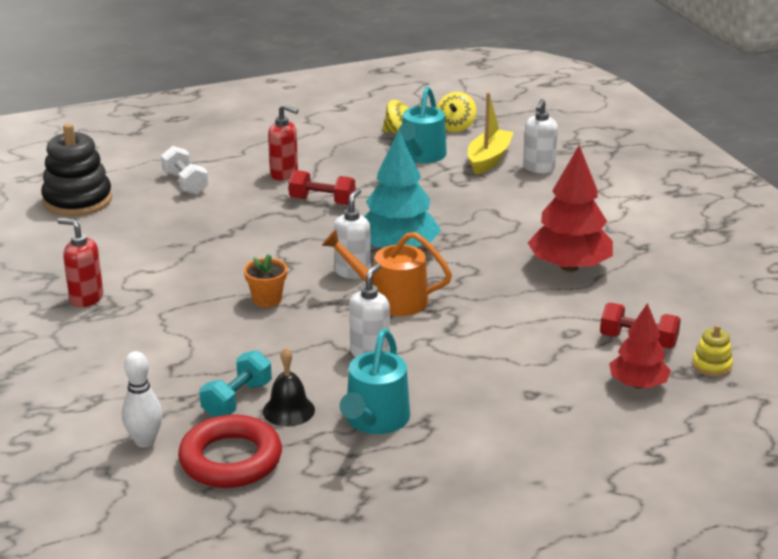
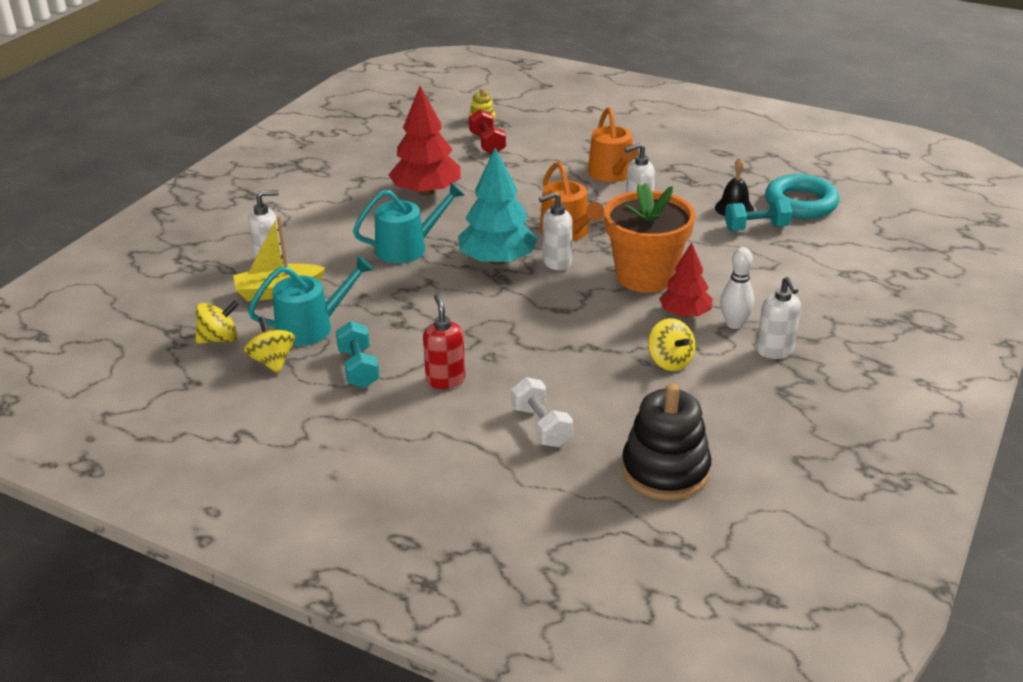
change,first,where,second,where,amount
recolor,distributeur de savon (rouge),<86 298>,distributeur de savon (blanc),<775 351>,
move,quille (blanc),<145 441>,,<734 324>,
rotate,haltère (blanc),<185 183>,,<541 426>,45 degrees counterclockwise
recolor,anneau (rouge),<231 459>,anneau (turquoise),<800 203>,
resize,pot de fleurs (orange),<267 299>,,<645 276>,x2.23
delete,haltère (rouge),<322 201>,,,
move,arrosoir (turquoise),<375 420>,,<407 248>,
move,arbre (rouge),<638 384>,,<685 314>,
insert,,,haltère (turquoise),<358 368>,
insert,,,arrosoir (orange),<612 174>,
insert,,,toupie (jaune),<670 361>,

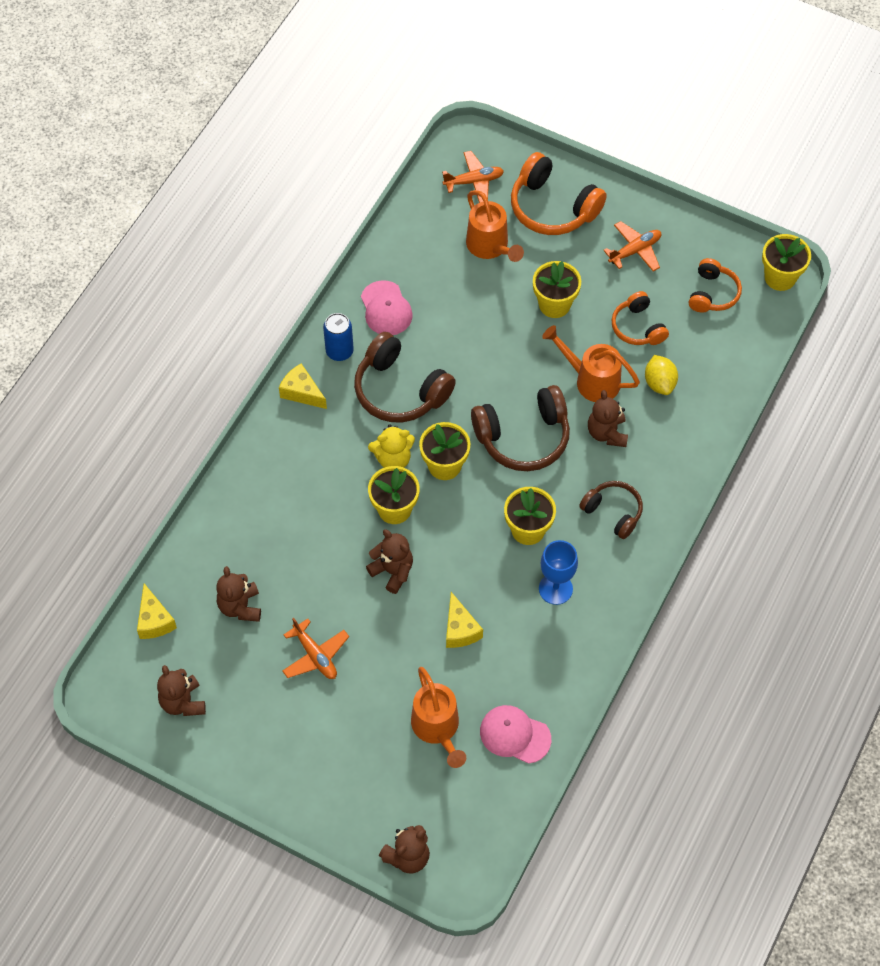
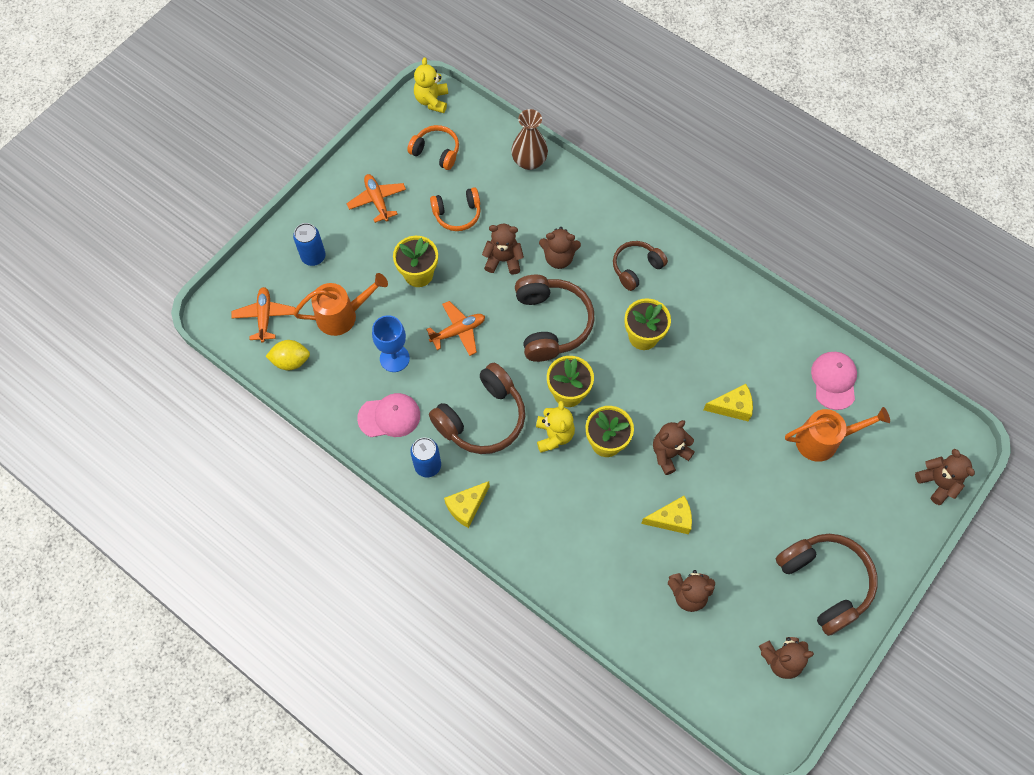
change,first,where,second,where,amount
move,fromage (jaune),<154 620>,,<671 519>,
move,avion (orange),<315 655>,,<458 331>,
rotate,casquette (rose),<514 735>,,<834 380>,150 degrees clockwise
replace,casque audio (orange),<552 208>,canette (bleu),<313 256>,
move,verre à pied (bleu),<555 589>,,<394 358>,
replace,arrosoir (orange),<591 380>,ours en peluche (marron),<503 260>,
move,citron (jaune),<659 383>,,<291 361>,
replace,pot de fleurs (jaune),<780 277>,ours en peluche (jaune),<432 100>,
insert,,,vase (marron),<529 161>,
insert,,,casque audio (marron),<825 582>,

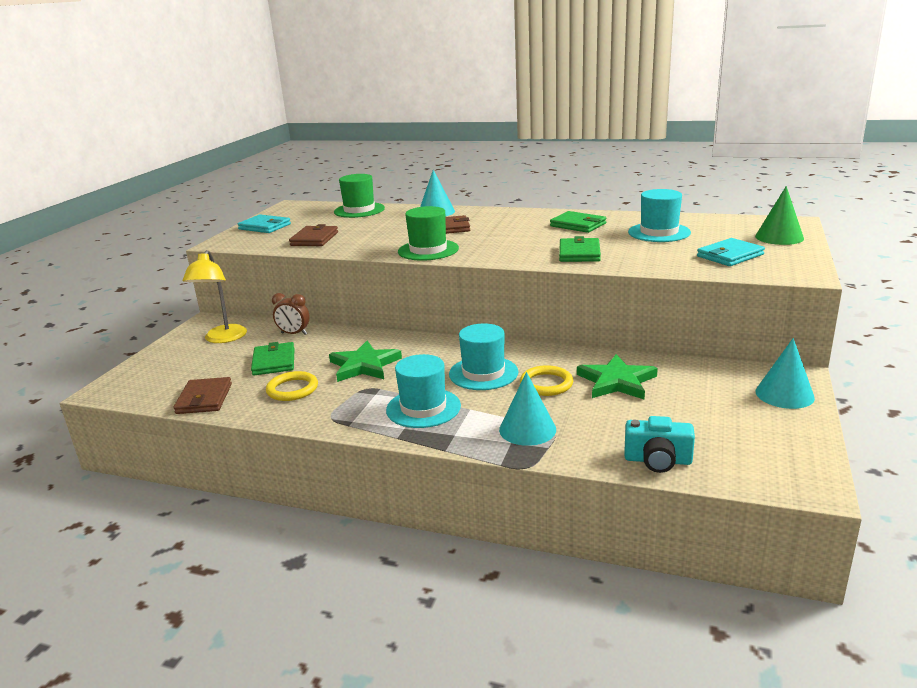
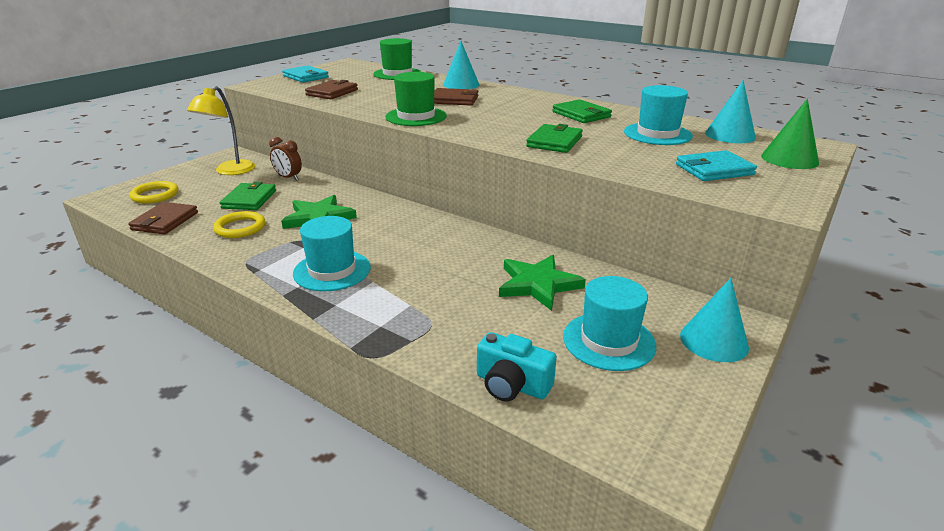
change,first,where,second,where,amount
move,chapeau (turquoise),<483 373>,,<609 341>,
move,cône (turquoise),<527 429>,,<730 135>,
move,anneau (jaune),<546 384>,,<155 195>,

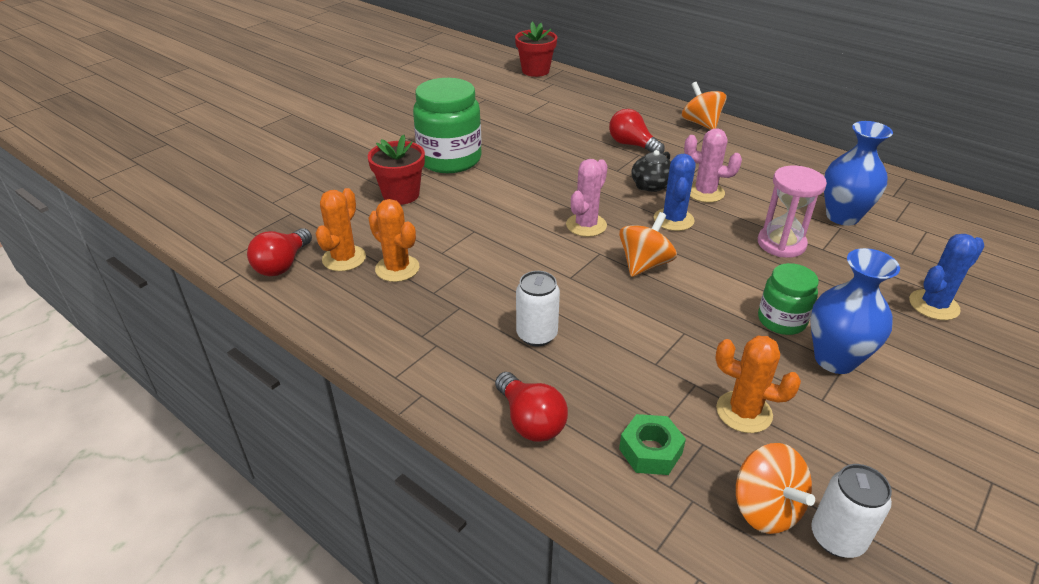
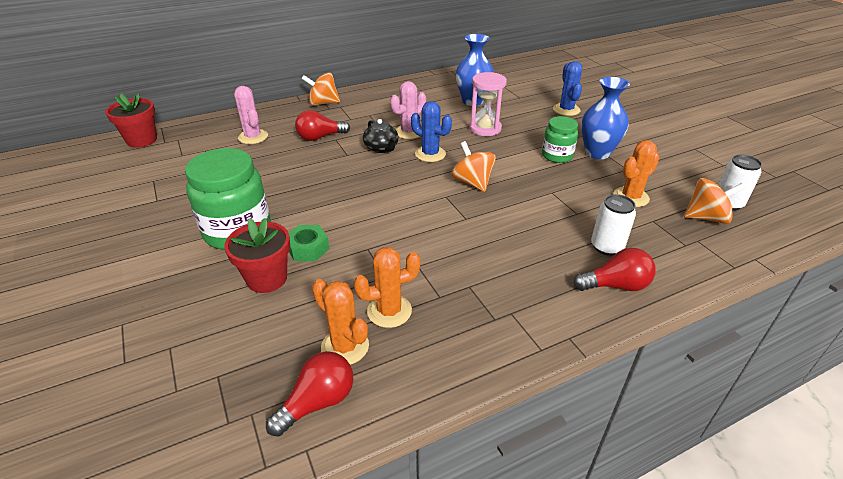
change,first,where,second,where,amount
rotate,ampoule (rouge),<282 264>,,<318 402>,90 degrees counterclockwise
move,canette (blanc),<536 335>,,<606 247>,
move,cactus (rose),<586 225>,,<253 137>,
move,écrou (vert),<650 451>,,<308 248>,

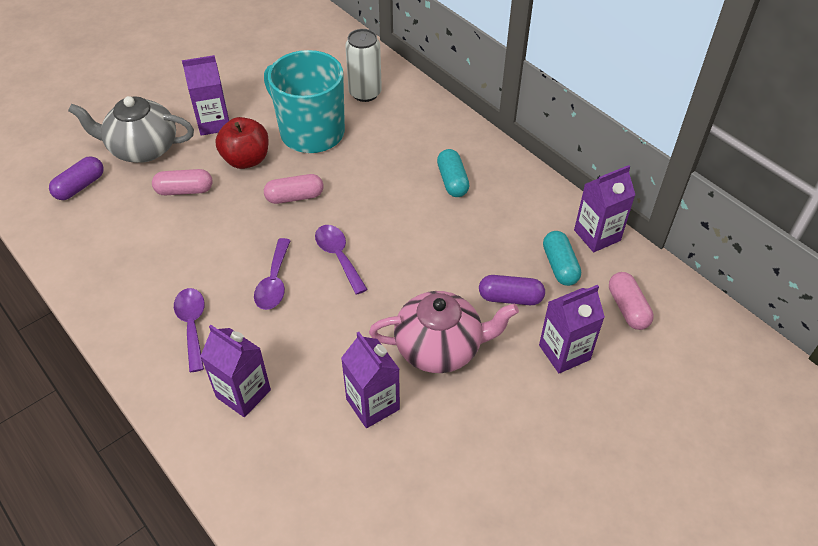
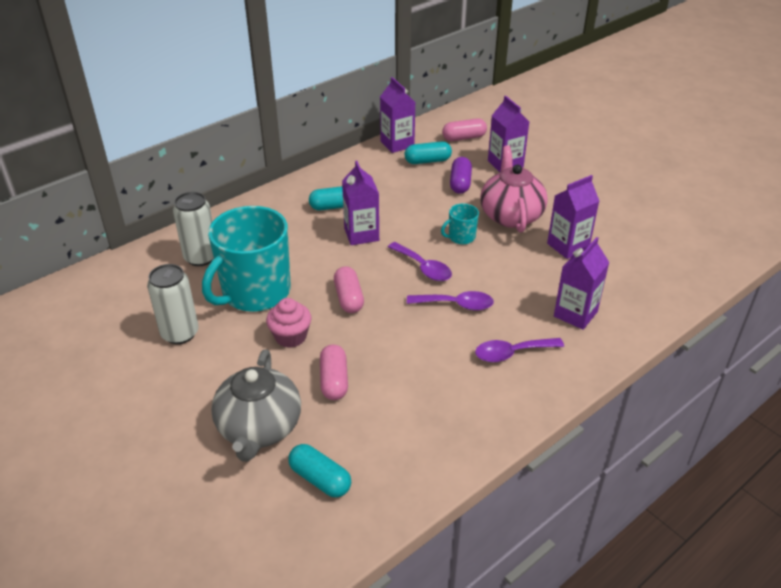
change,first,where,second,where,amount
recolor,gélule (violet),<80 186>,gélule (turquoise),<320 479>,
move,brique de lait (violet),<214 123>,,<361 234>,
replace,pomme (rouge),<246 160>,muffin (rose),<290 336>,
rotate,cuillère (violet),<338 256>,,<423 268>,105 degrees counterclockwise
insert,,,canette (blanc),<180 333>,
insert,,,tasse (turquoise),<461 237>,

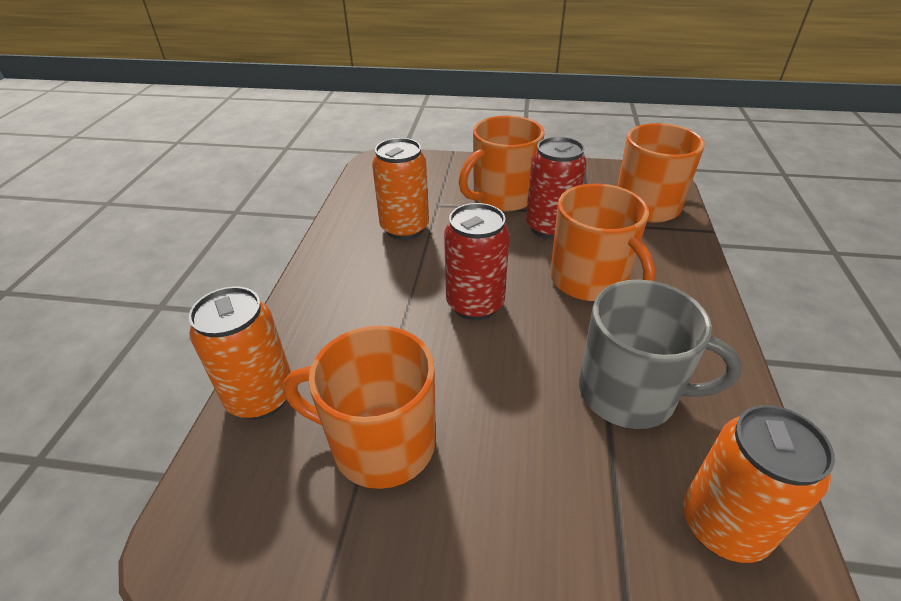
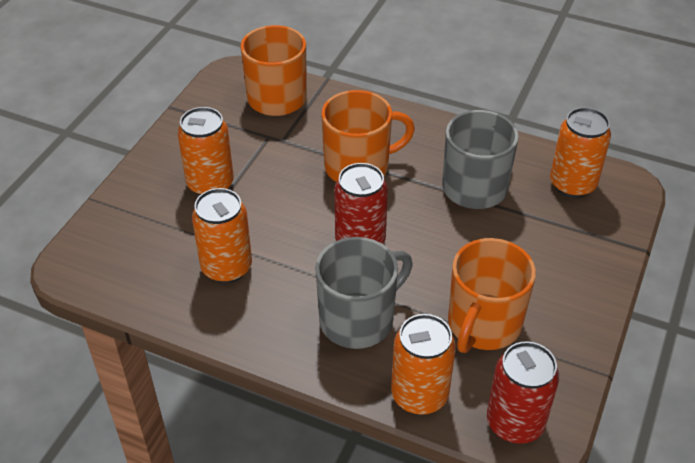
change,first,where,second,where,amount
replace,tasse (orange),<502 197>,canette (orange),<210 184>,
move,canette (rouge),<549 227>,,<515 423>,
insert,,,tasse (gris),<358 319>,

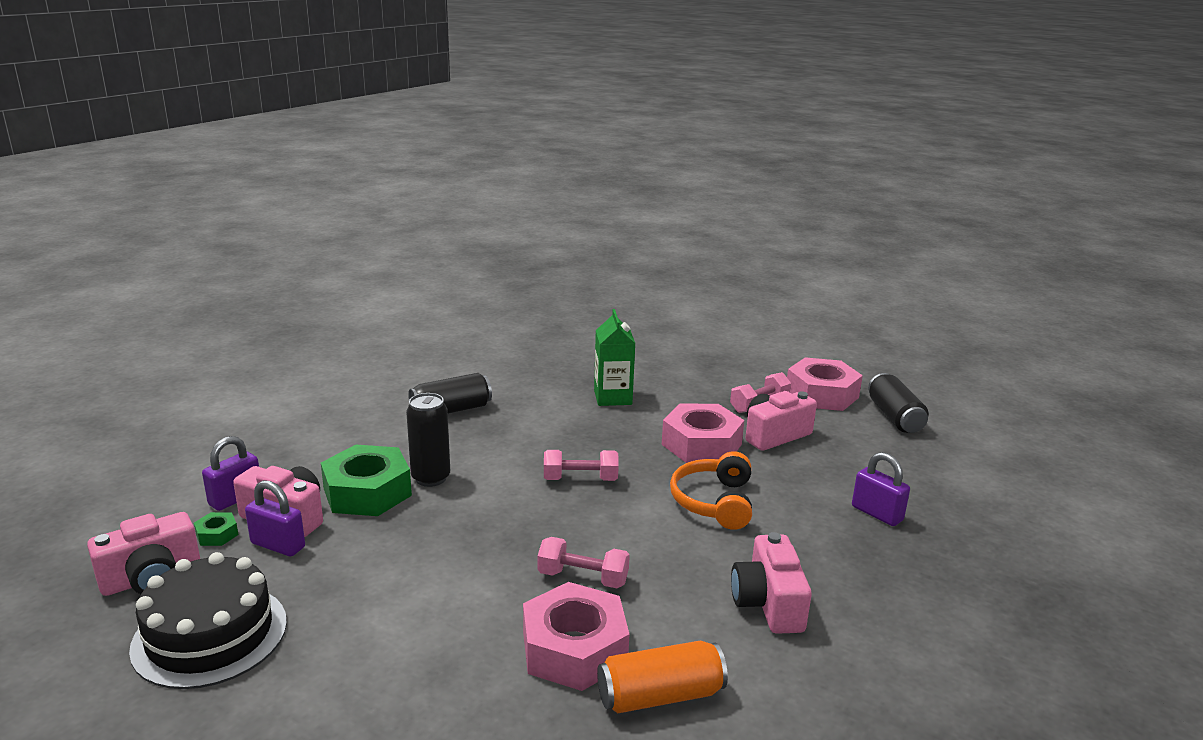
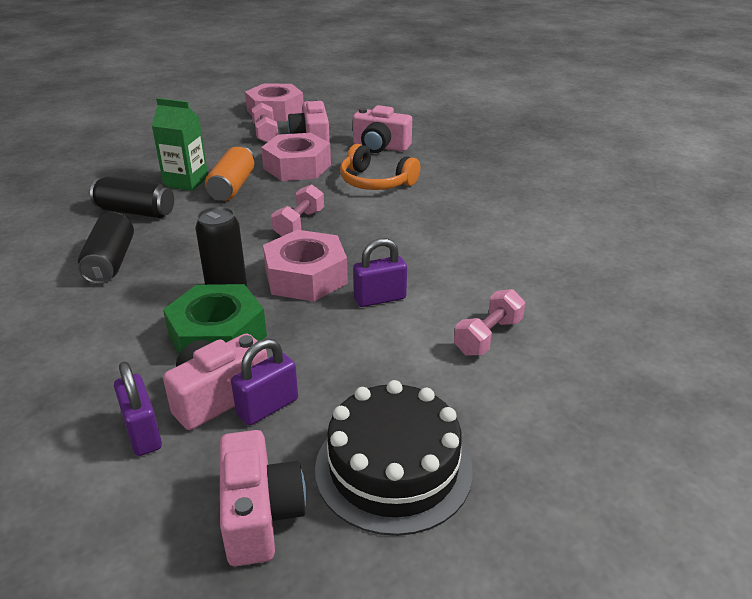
change,first,where,second,where,amount
delete,écrou (vert),<217 534>,,,
move,écrou (rose),<574 649>,,<306 277>,
move,haltère (rose),<583 578>,,<488 336>,
move,canette (orange),<660 695>,,<232 187>,
move,appareil photo (rose),<768 603>,,<380 147>,
move,cadenas (violet),<877 513>,,<380 298>,
move,canette (noir),<894 417>,,<136 212>,

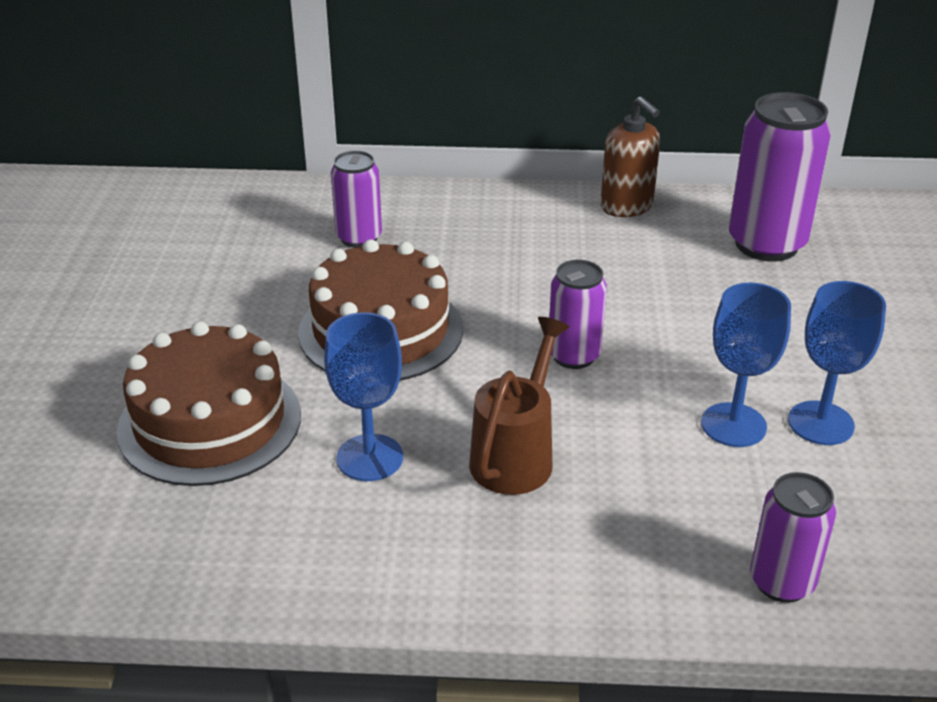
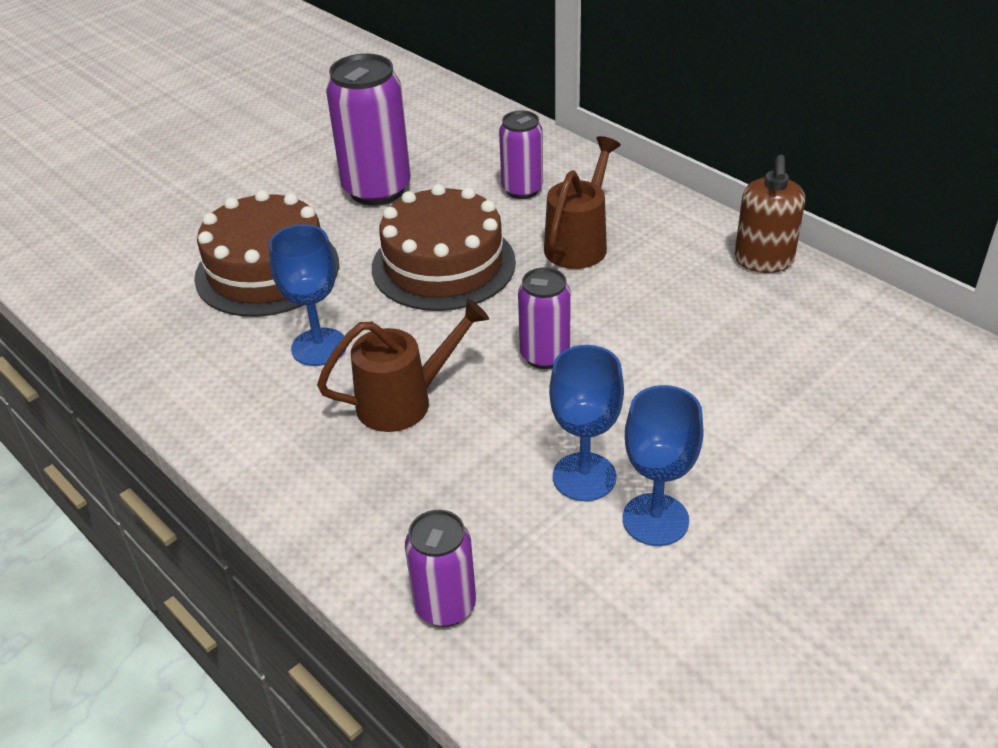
change,first,where,second,where,amount
move,canette (violet),<766 244>,,<377 190>,
insert,,,arrosoir (marron),<579 243>,

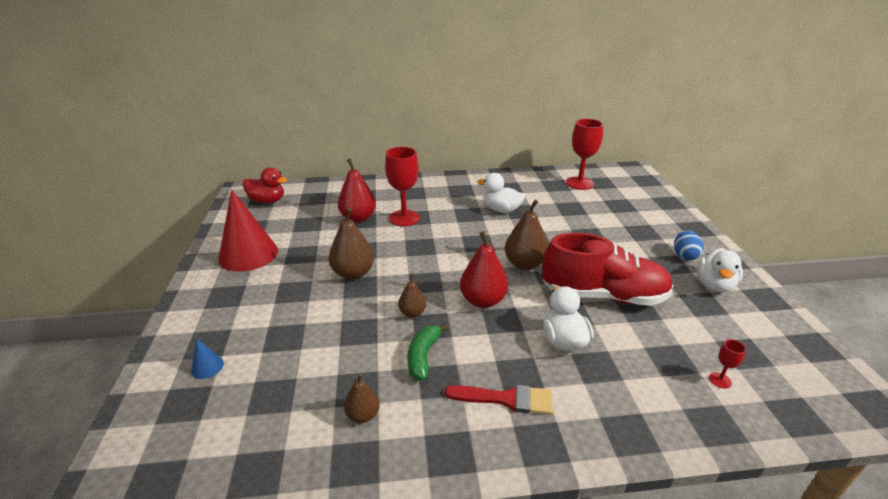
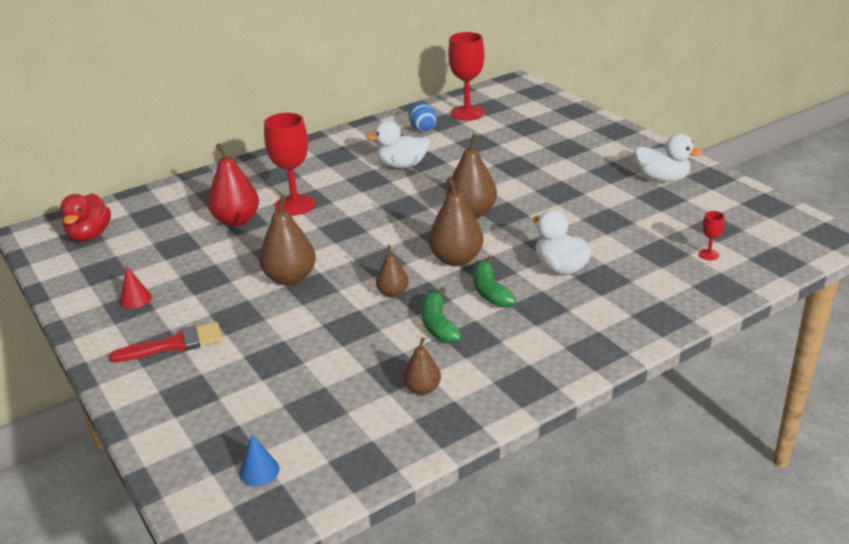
change,first,where,second,where,amount
move,cône (bleu),<207 367>,,<259 471>,
resize,cône (rouge),<248 254>,,<135 299>,x0.40
rotate,canard (rouge),<267 201>,,<90 235>,105 degrees clockwise
move,pinceau (rouge),<506 399>,,<175 344>,
recolor,poire (rouge),<483 301>,poire (marron),<456 259>,
delete,chaussure (rouge),<603 296>,,,
move,œuf (bleu),<684 255>,,<422 129>,
rotate,canard (blanc),<714 285>,,<662 178>,60 degrees counterclockwise
insert,,,banane (vert),<490 292>,

